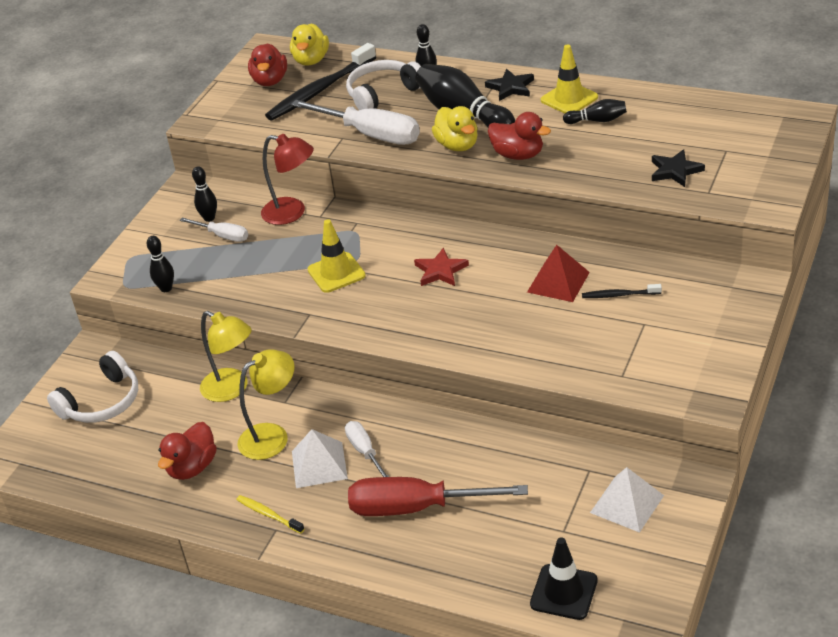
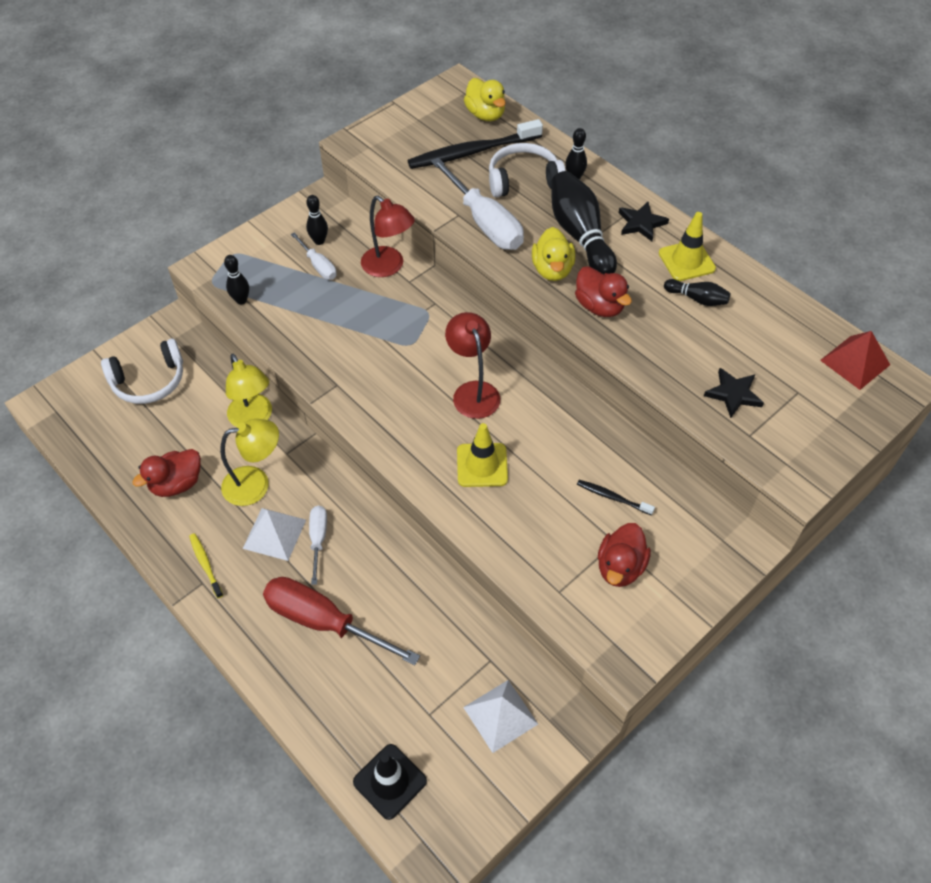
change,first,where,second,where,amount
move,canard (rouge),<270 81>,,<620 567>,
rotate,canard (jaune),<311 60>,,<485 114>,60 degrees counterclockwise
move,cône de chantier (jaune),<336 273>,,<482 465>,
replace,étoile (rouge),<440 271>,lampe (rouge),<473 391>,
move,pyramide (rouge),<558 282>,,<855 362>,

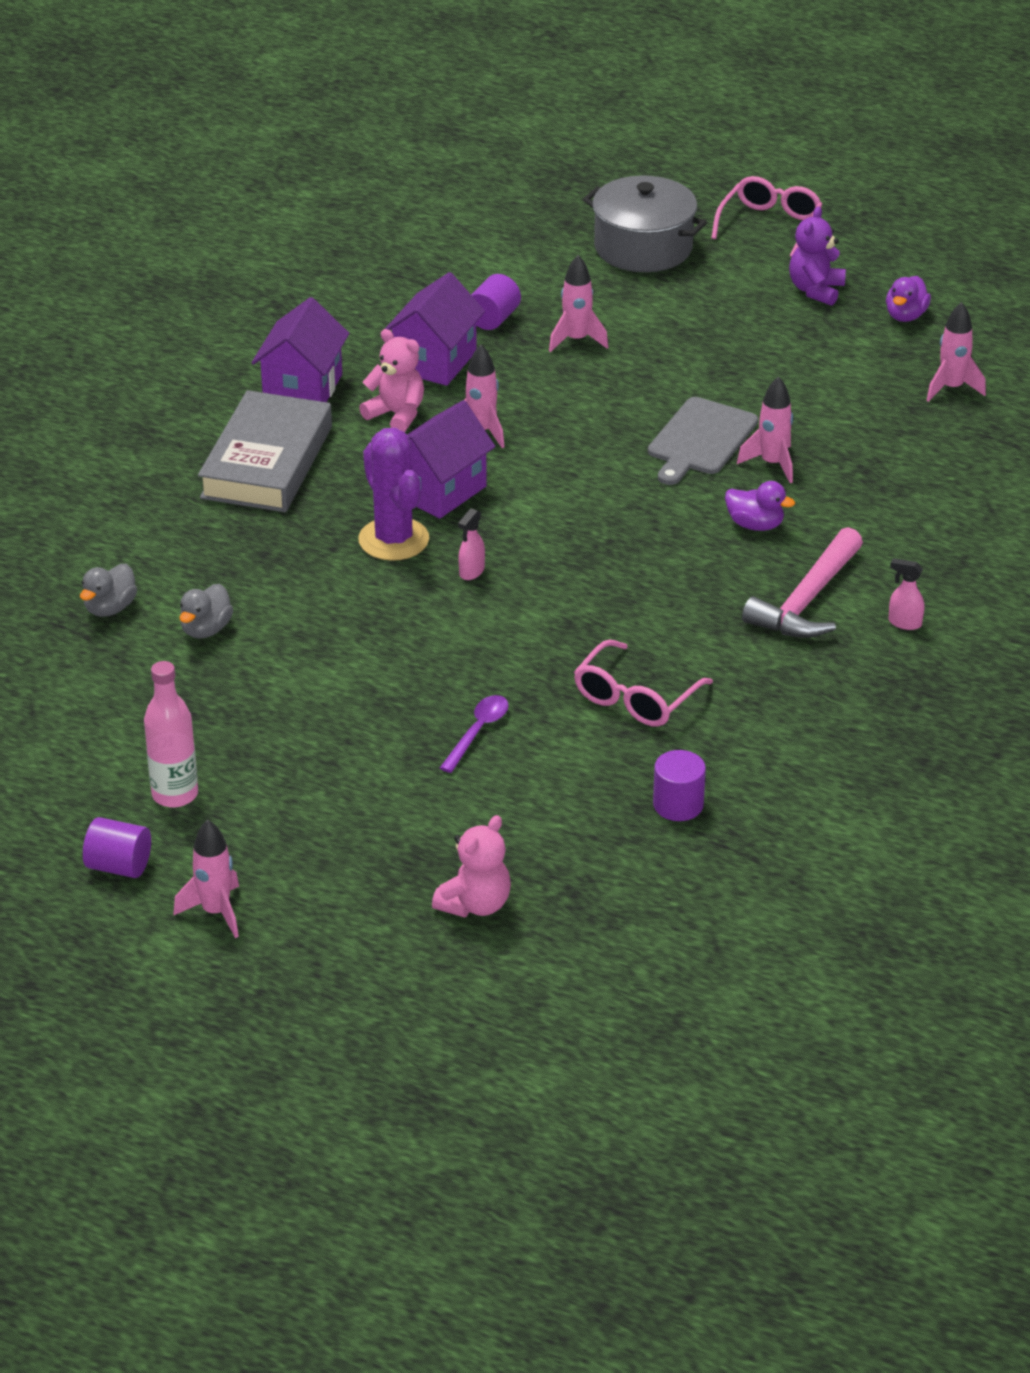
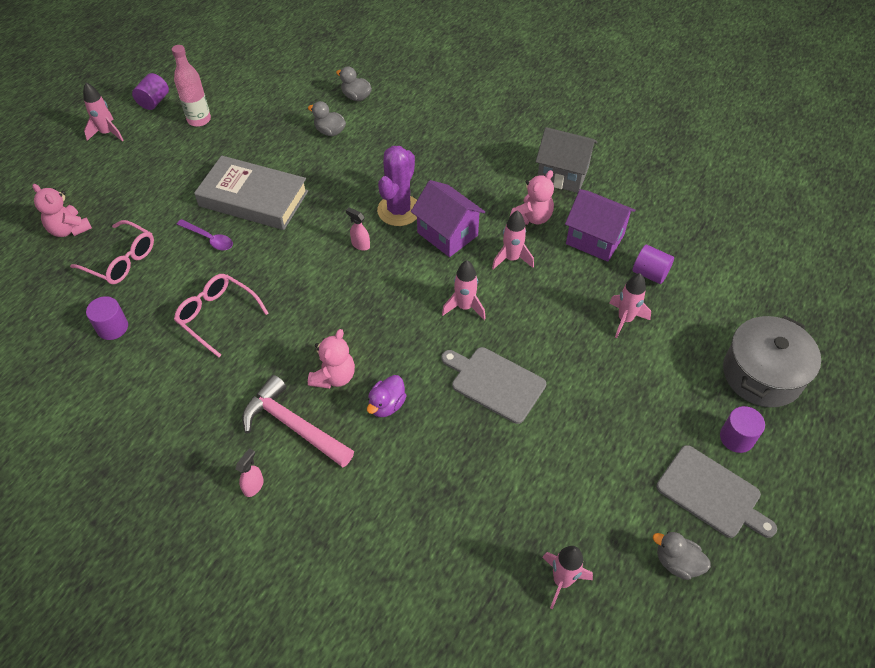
change,first,where,second,where,amount
move,livre (gris),<267 462>,,<253 198>,
recolor,maison (violet),<302 388>,maison (gris),<562 174>,
rotate,cactus (violet),<393 540>,,<399 210>,45 degrees counterclockwise
move,lunettes (rose),<769 225>,,<121 260>,
move,fusée (rose),<772 464>,,<464 307>,
replace,ours en peluche (violet),<816 290>,planche à découper (gris),<711 493>,
recolor,canard (violet),<905 316>,canard (gris),<677 562>,
insert,,,ours en peluche (rose),<334 376>,
insert,,,cylindre (violet),<736 438>,

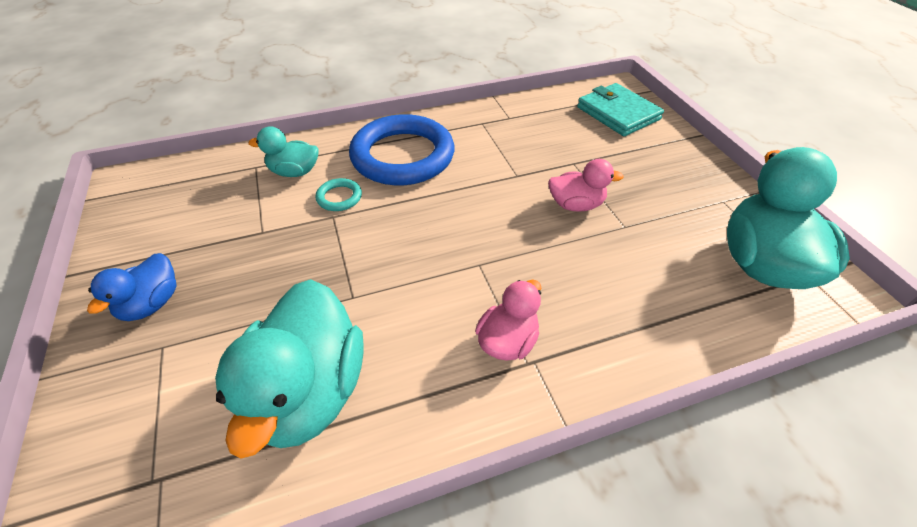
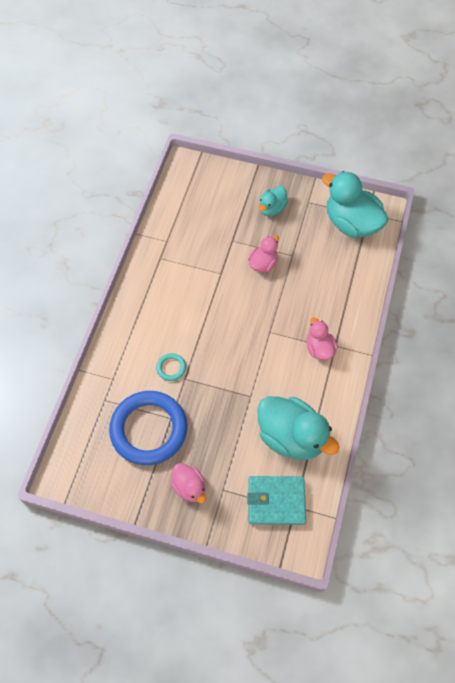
change,first,where,second,where,amount
recolor,canard (bleu),<152 303>,canard (rose),<189 487>,
move,canard (turquoise),<294 172>,,<272 209>,
move,anneau (bleu),<402 156>,,<149 429>,
move,portefeuille (turquoise),<618 113>,,<276 501>,

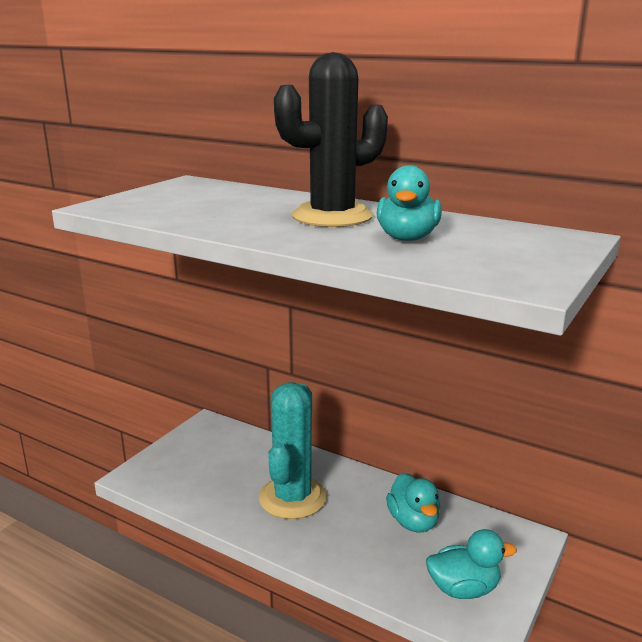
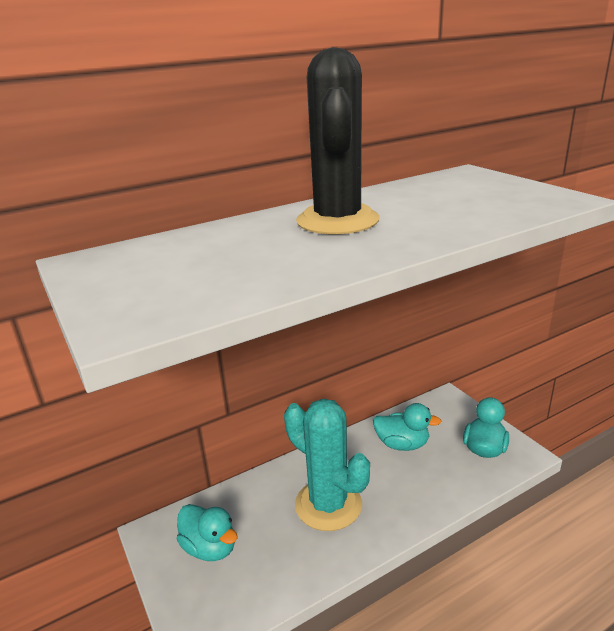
change,first,where,second,where,amount
move,canard (turquoise),<407 238>,,<210 548>,

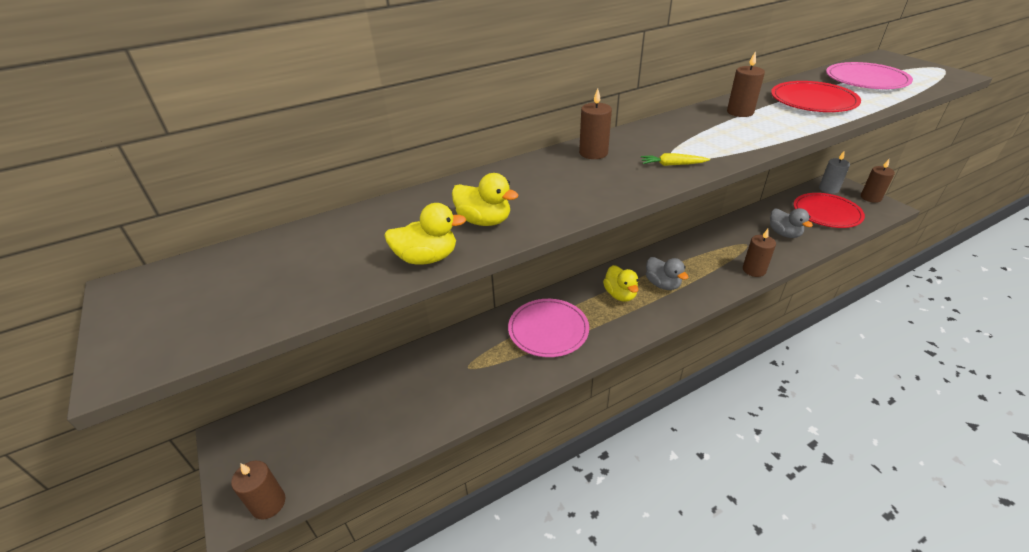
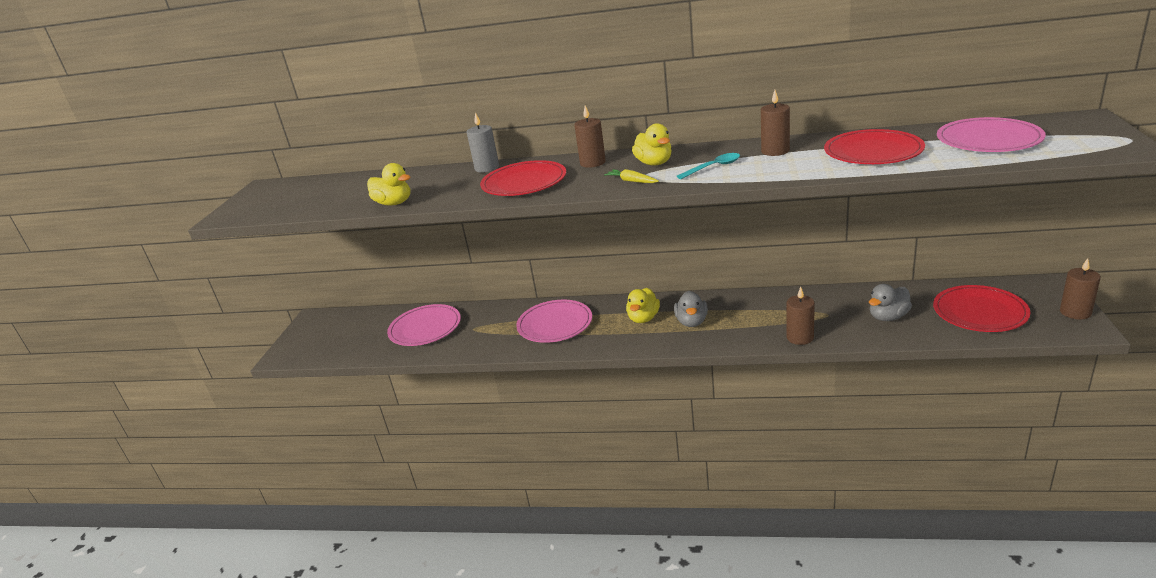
change,first,where,second,where,amount
delete,bougie (marron),<268 503>,,,
move,canard (jaune),<484 221>,,<654 163>,
rotate,canard (gris),<784 233>,,<888 317>,45 degrees clockwise
move,bougie (gris),<828 189>,,<487 168>,
insert,,,assiette (rose),<425 328>,
insert,,,assiette (rouge),<524 182>,
insert,,,cuillère (turquoise),<713 167>,

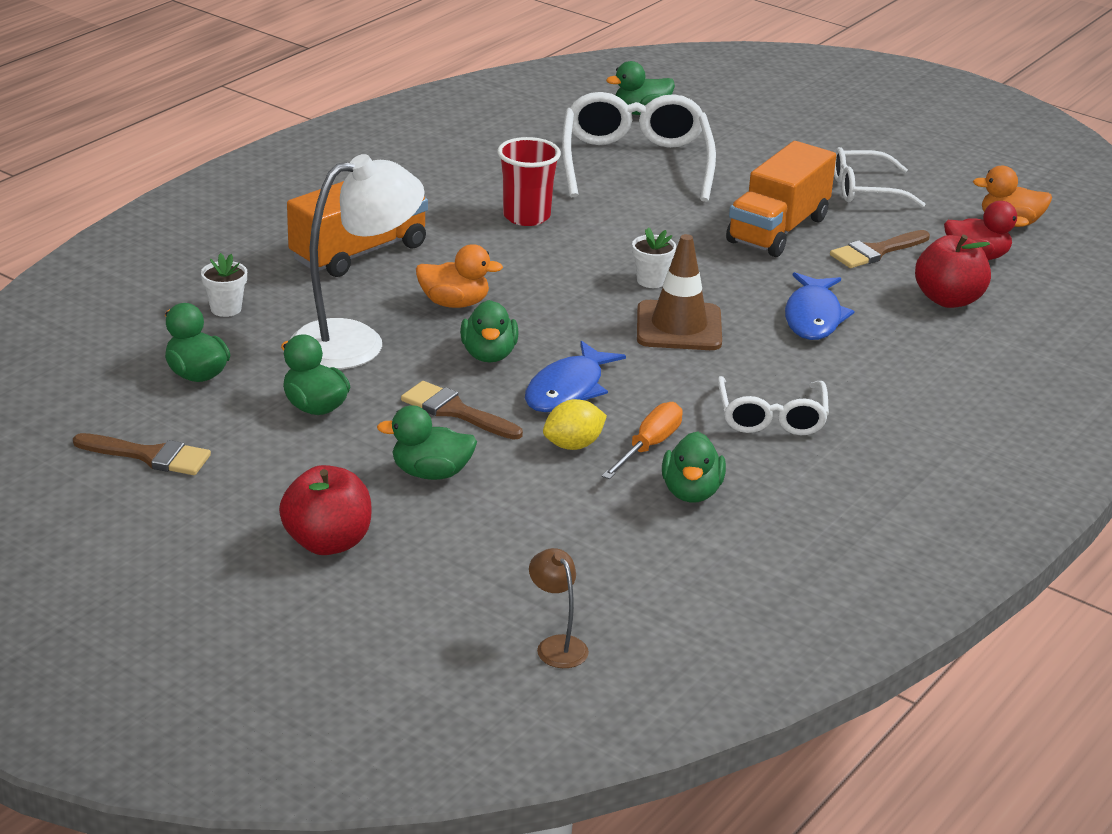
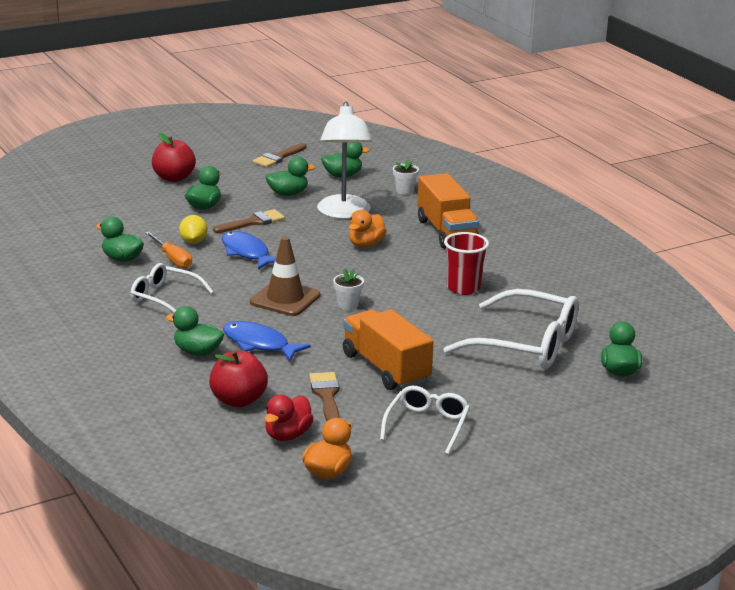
change,first,where,second,where,amount
move,canard (vert),<489 355>,,<197 352>,
delete,lampe (marron),<557 645>,,,

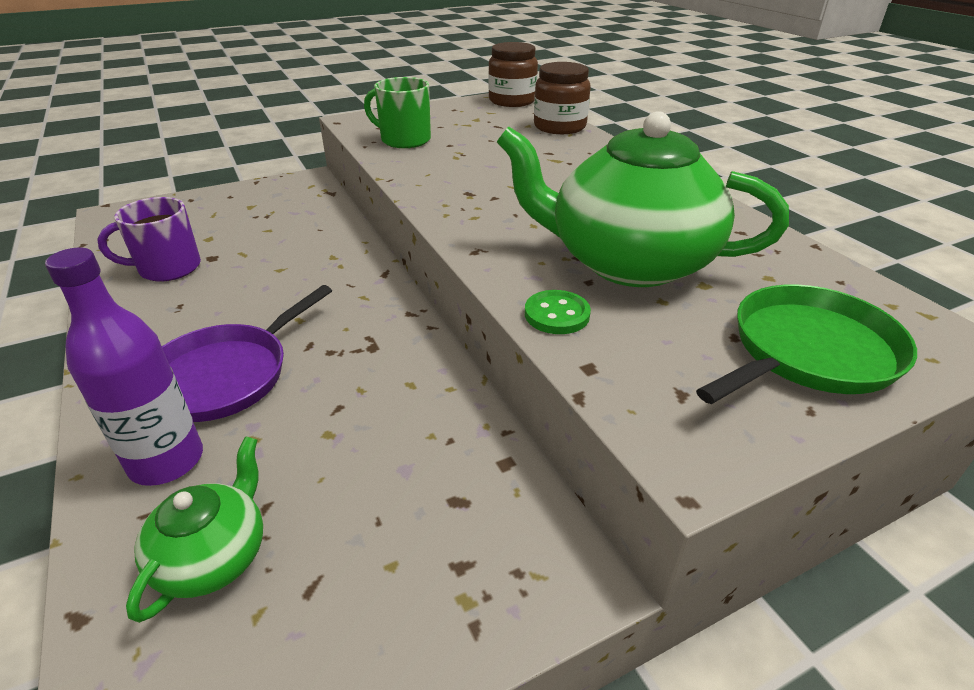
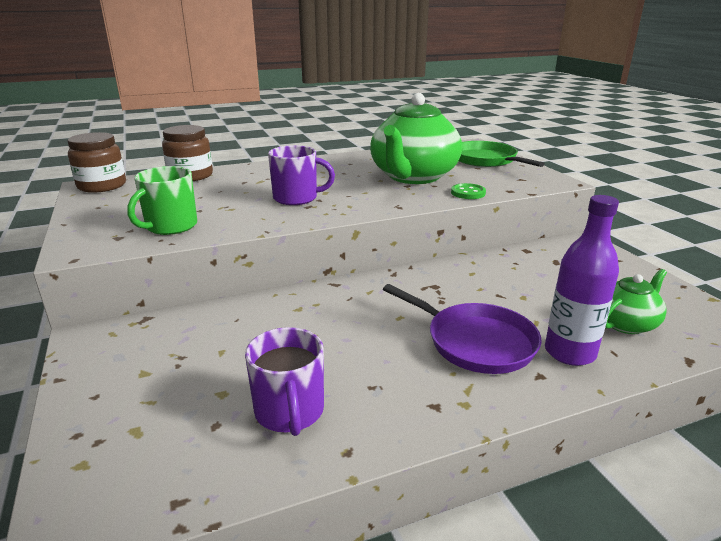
change,first,where,second,where,amount
rotate,théière (vert),<214 556>,,<626 323>,120 degrees clockwise
insert,,,tasse (violet),<297 198>,

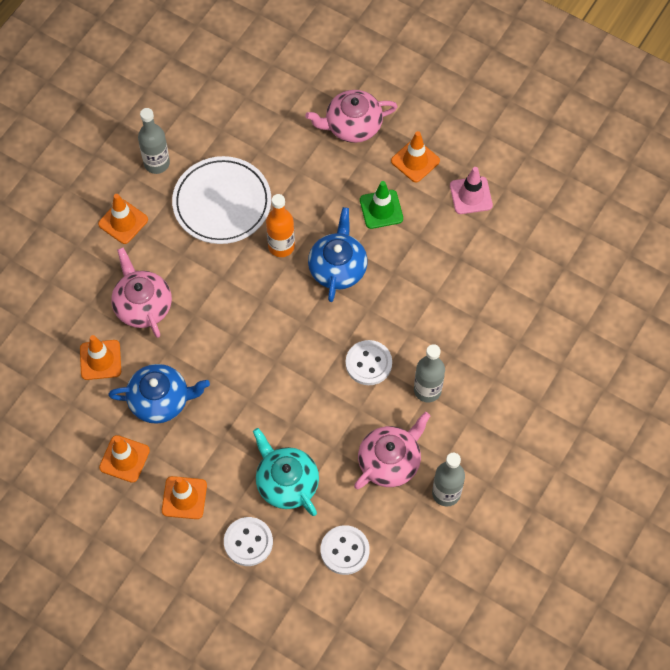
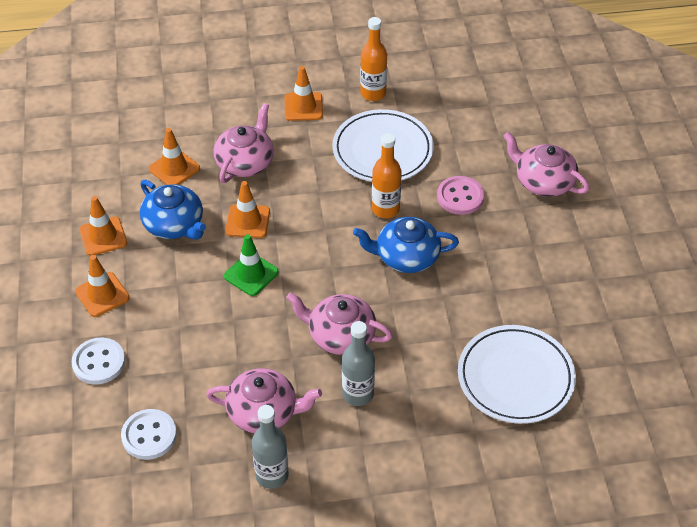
change,first,where,second,where,amount
recolor,bouteille (gris),<157 163>,bouteille (orange),<373 93>,
delete,théière (turquoise),<286 482>,,,
rotate,théière (bleu),<338 267>,,<406 257>,150 degrees counterclockwise
replace,bouton (blanc),<368 363>,théière (rose),<340 335>,
move,cône de chantier (vert),<381 209>,,<251 274>,
move,cône de chantier (orange),<415 161>,,<247 221>,
delete,cône de chantier (rose),<471 195>,,,
insert,,,bouton (rose),<460 197>,
insert,,,assiette (blanc),<515 377>,

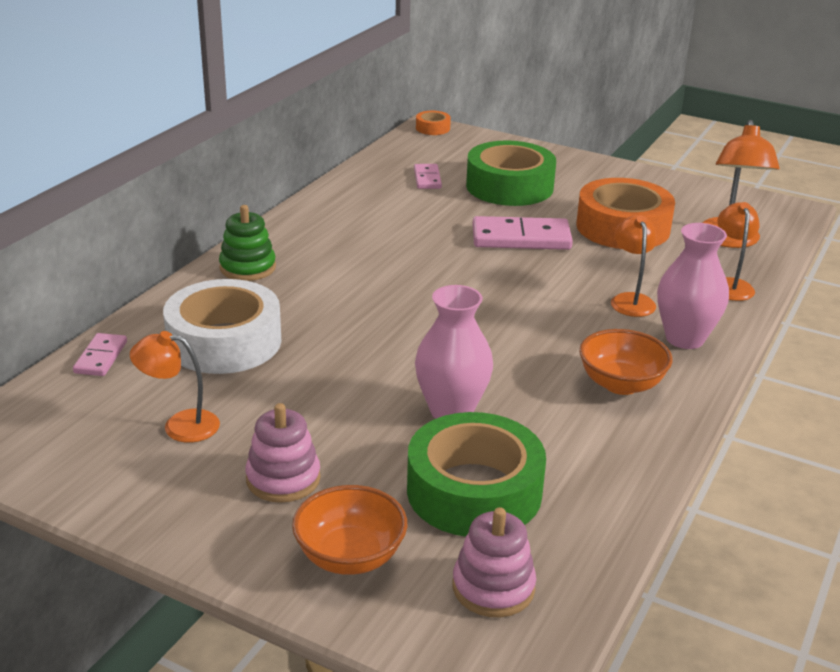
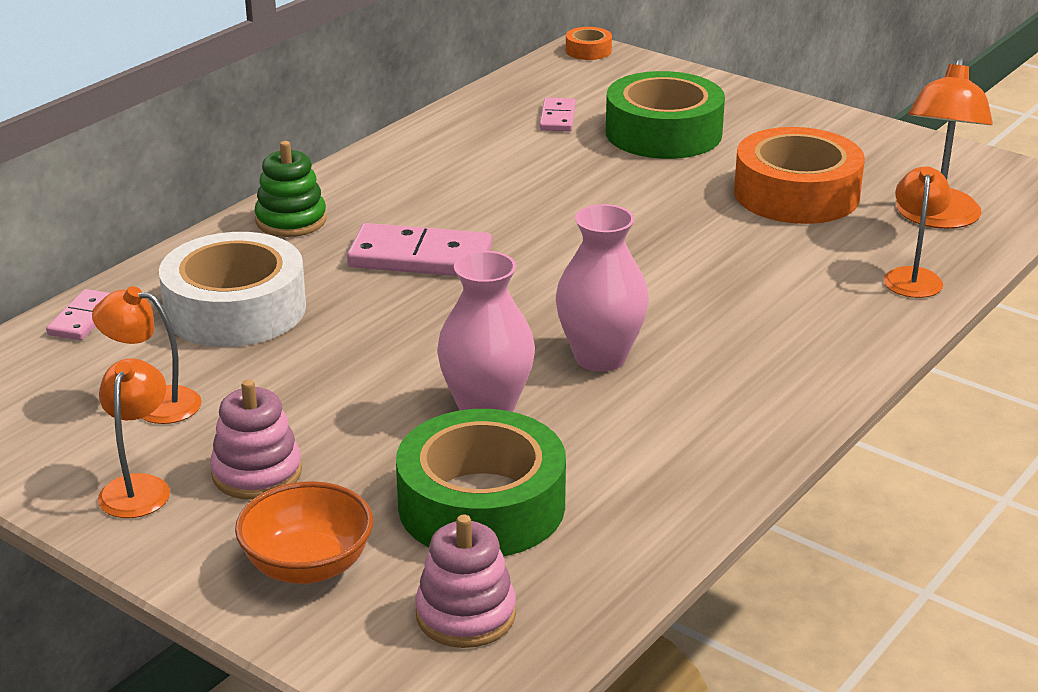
change,first,where,second,where,amount
move,domino (rose),<521 238>,,<420 257>,
delete,bol (orange),<621 384>,,,
move,lampe (orange),<630 300>,,<138 487>,
move,vase (rose),<684 338>,,<600 357>,

